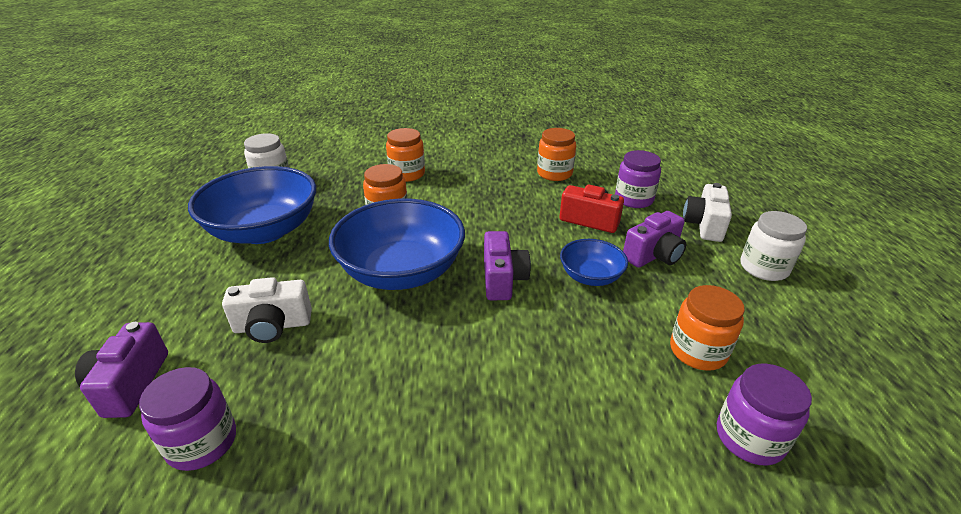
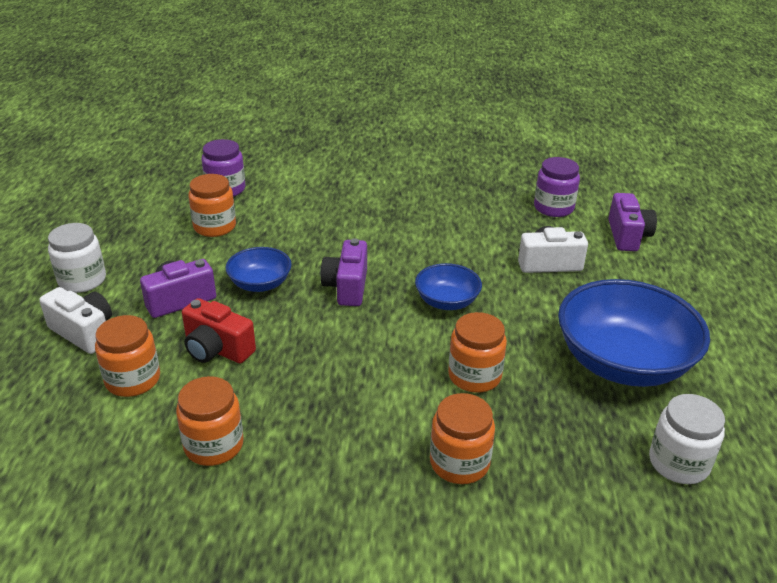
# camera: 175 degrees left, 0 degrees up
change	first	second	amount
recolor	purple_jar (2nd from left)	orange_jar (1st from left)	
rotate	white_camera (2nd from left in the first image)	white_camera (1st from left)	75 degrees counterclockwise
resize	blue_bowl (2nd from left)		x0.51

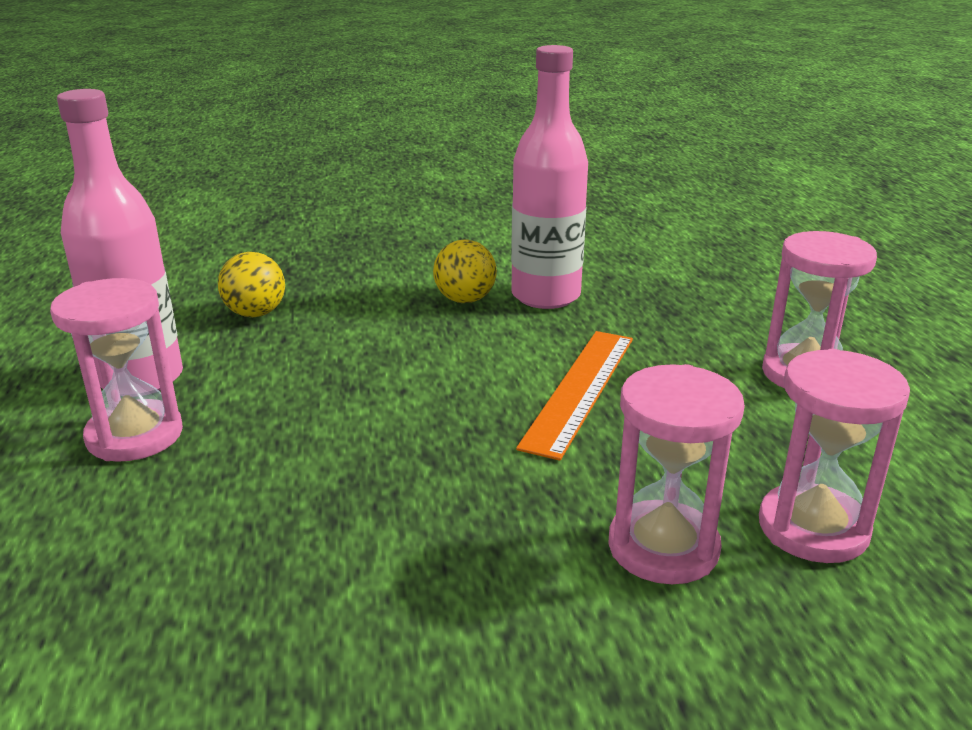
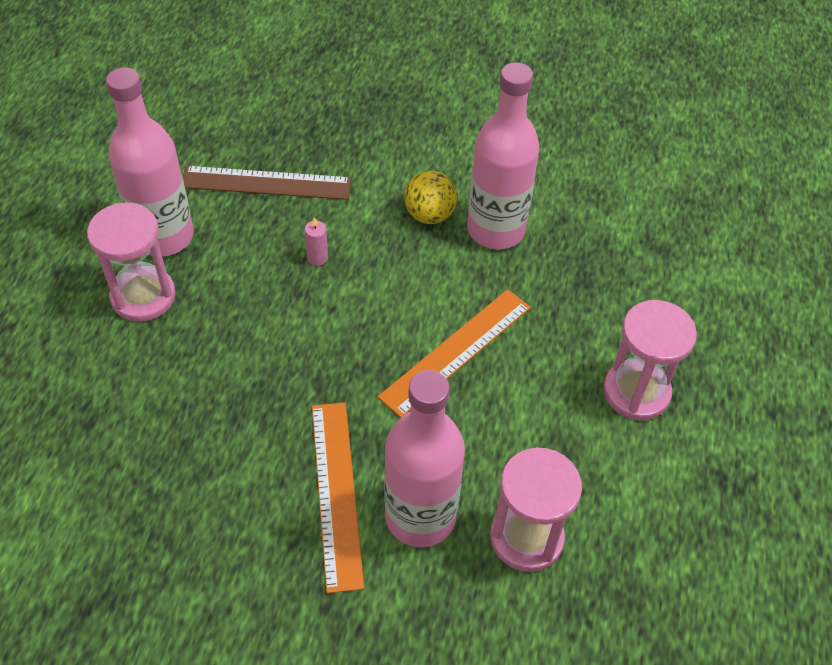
# camera: 20 degrees right, 25 degrees up
change	first	second	amount
replace	yellow_ball (1st from left)	brown_ruler	
replace	pink_hourglass (2nd from left)	pink_bottle (2nd from left)	
insert		pink_candle	
insert		orange_ruler (1st from left)	

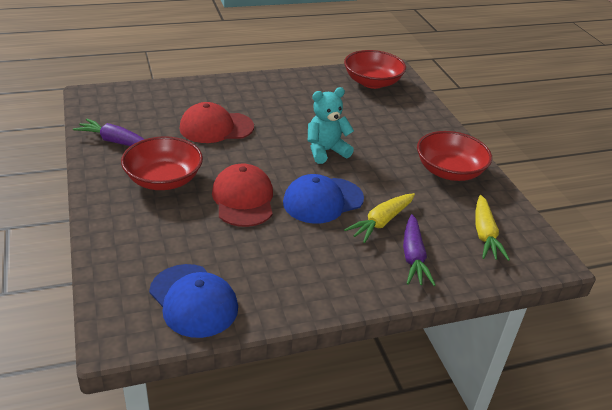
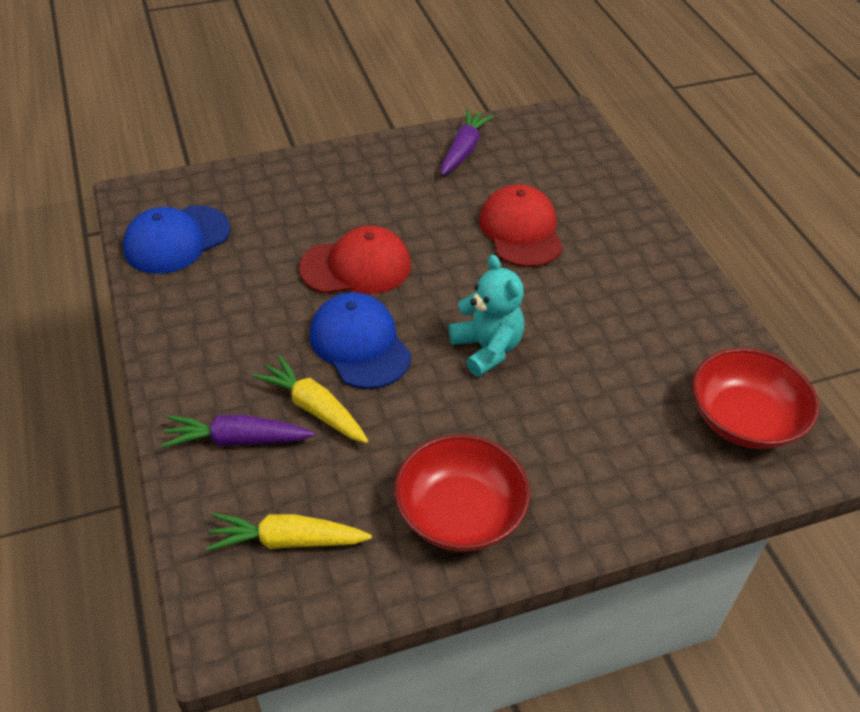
# camera: 90 degrees right, 10 degrees up
change	first	second	amount
delete	red_bowl (1st from left)		

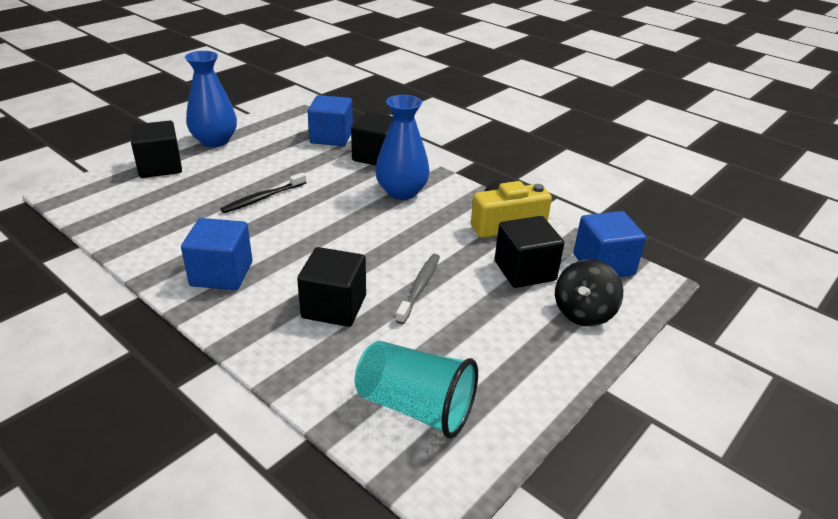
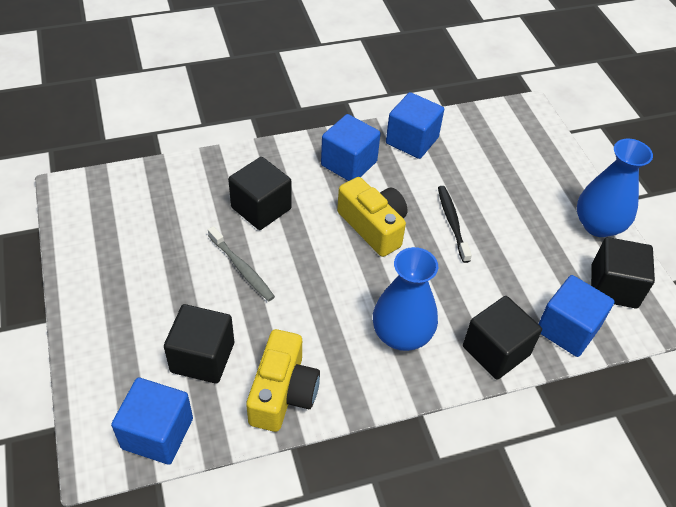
# camera: 120 degrees right, 15 degrees up
change	first	second	amount
move	black_cube (1st from left in the first image)	black_cube (4th from left)	
delete	black_spinning_top		
delete	turquoise_cup		
insert		blue_cube (3rd from left)	
insert		yellow_camera (2nd from left)	

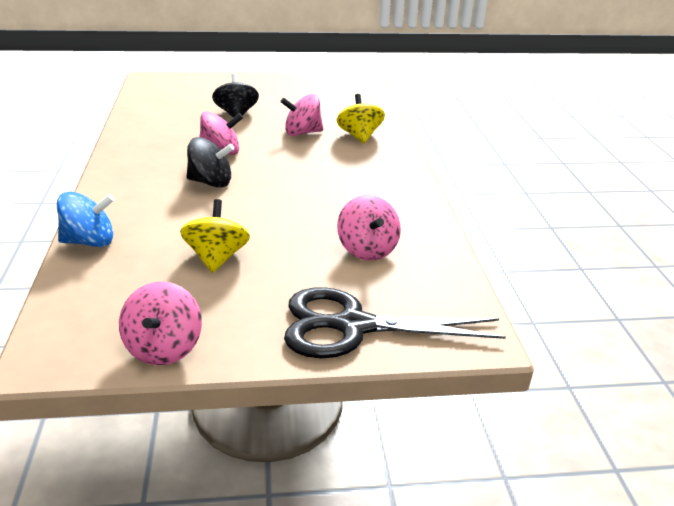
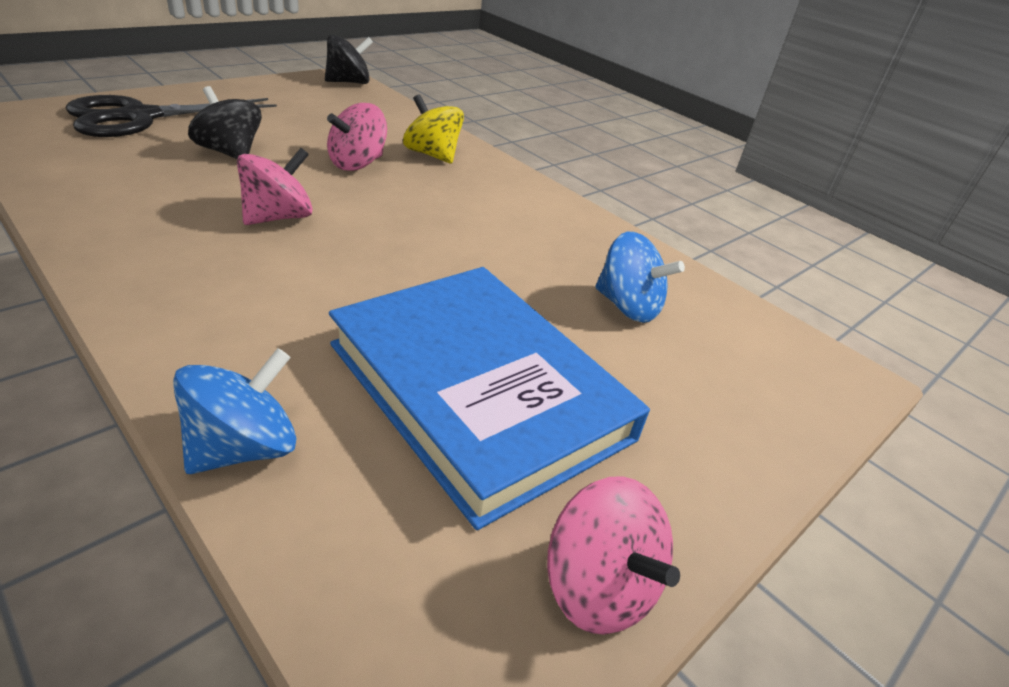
# camera: 40 degrees left, 5 degrees up
change	first	second	amount
move	black_spinning_top (1st from left in the first image)	black_spinning_top (2nd from left)	
recolor	pink_spinning_top (4th from left)	blue_spinning_top (2nd from left)	
replace	yellow_spinning_top (1st from left)	blue_book	
move	black_scissors		

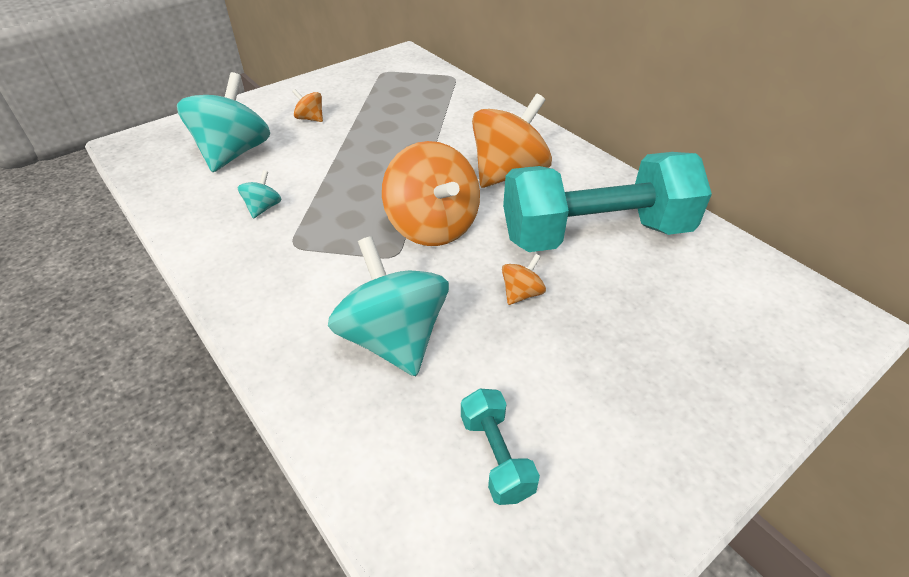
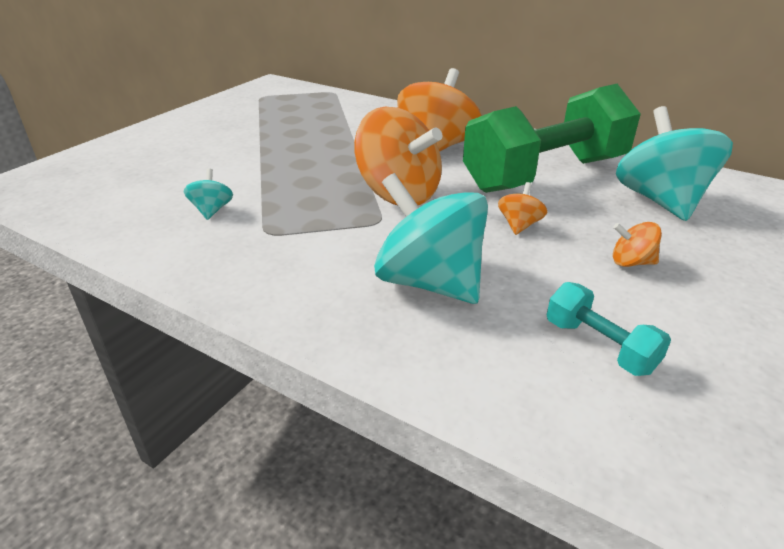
# camera: 20 degrees left, 10 degrees down
change	first	second	amount
move	turquoise_spinning_top (1st from left in the first image)	turquoise_spinning_top (3rd from left)	
move	orange_spinning_top (1st from left in the first image)	orange_spinning_top (4th from left)	
recolor	turquoise_dumbbell (2nd from left)	green_dumbbell	

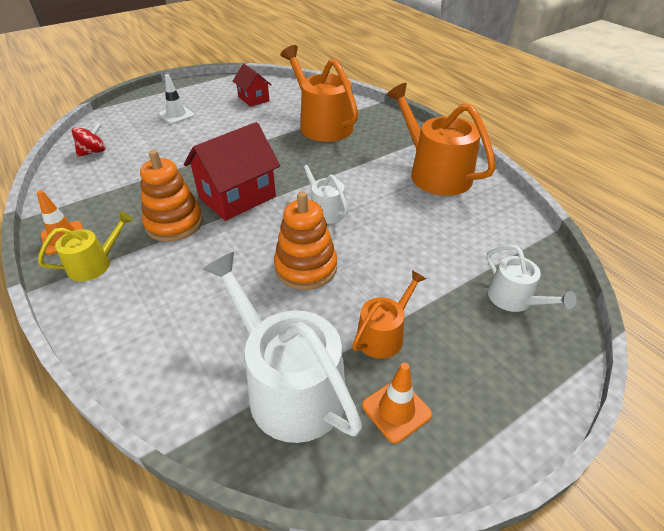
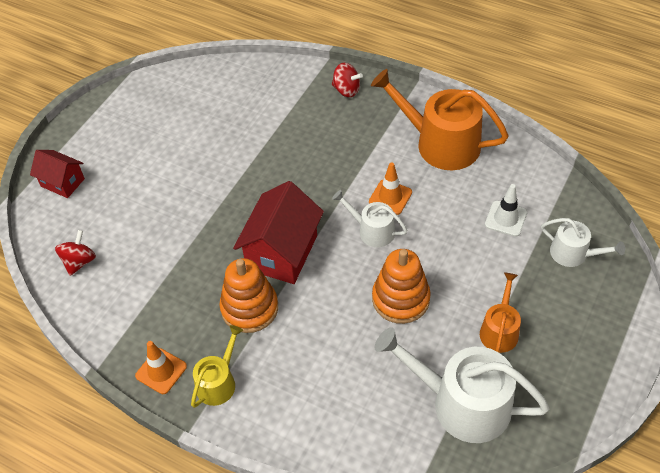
# camera: 25 degrees left, 10 degrees up
change	first	second	amount
delete	orange_watering_can (1st from left)		
move	red_house (2nd from left in the first image)	red_house (1st from left)	
move	white_traffic_cone		
move	orange_traffic_cone (2nd from left)		
insert		red_spinning_top (2nd from left)	

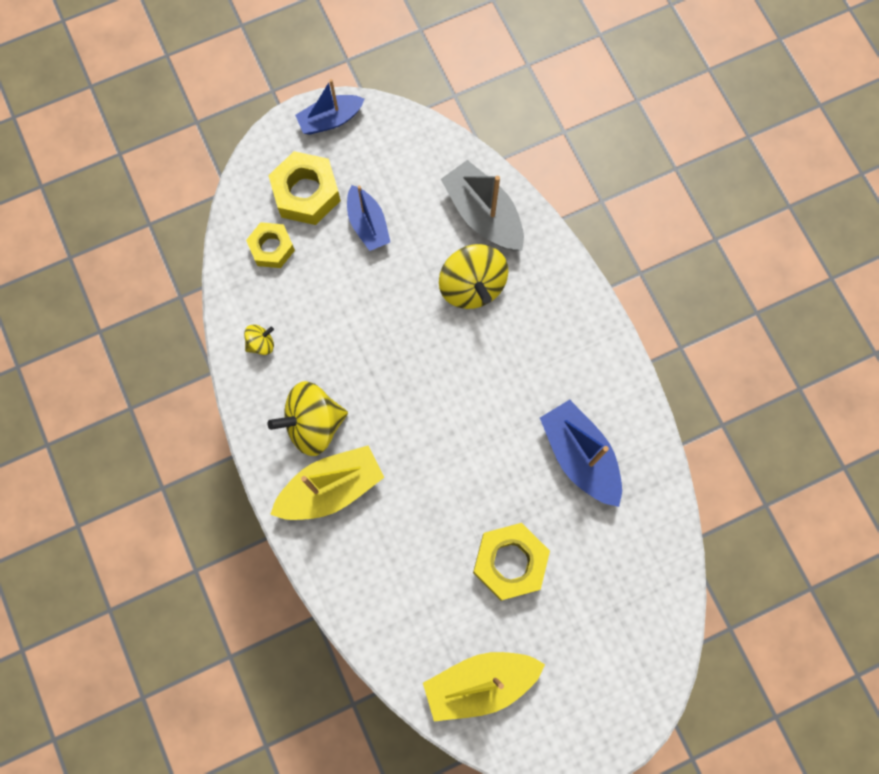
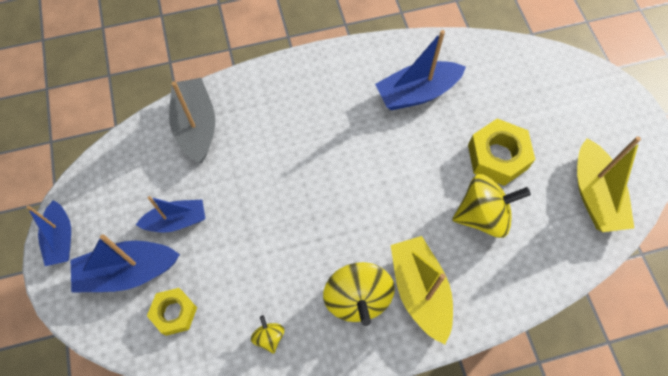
# camera: 80 degrees left, 10 degrees down
change	first	second	amount
replace	yellow_nut (2nd from left)	blue_boat (2nd from left)	
rotate	grey_boat		105 degrees clockwise
move	yellow_spinning_top (3rd from left)		

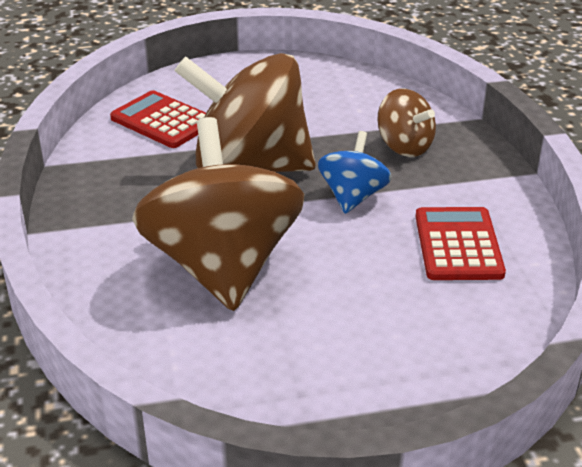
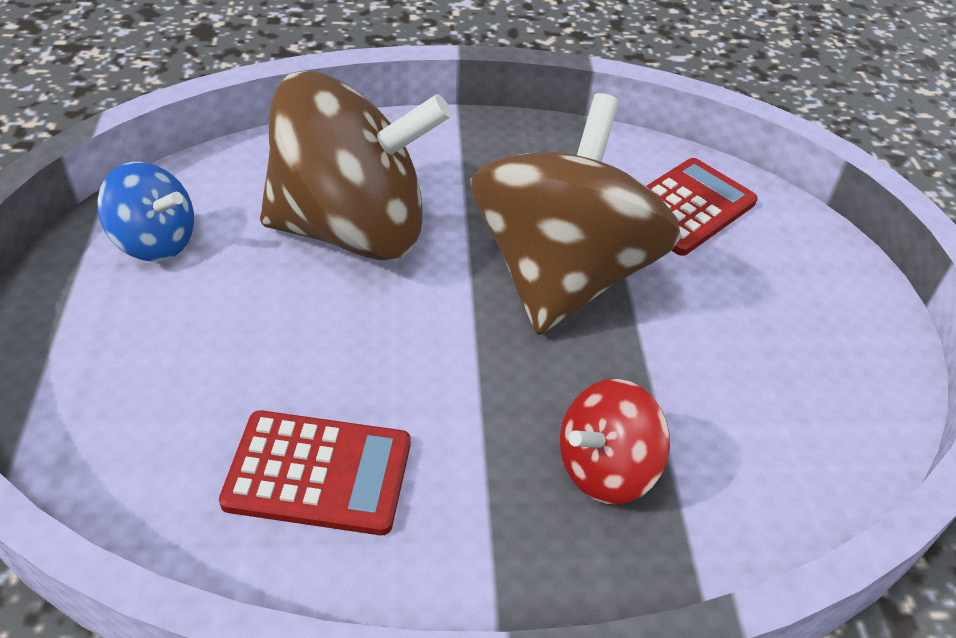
# camera: 95 degrees right, 10 degrees up
change	first	second	amount
recolor	brown_spinning_top (3rd from left)	red_spinning_top	
move	blue_spinning_top		

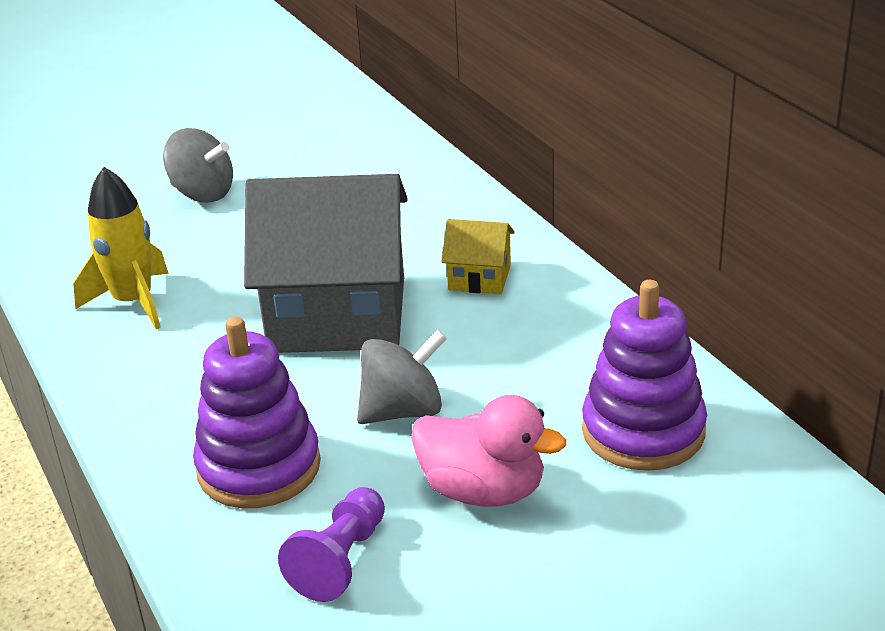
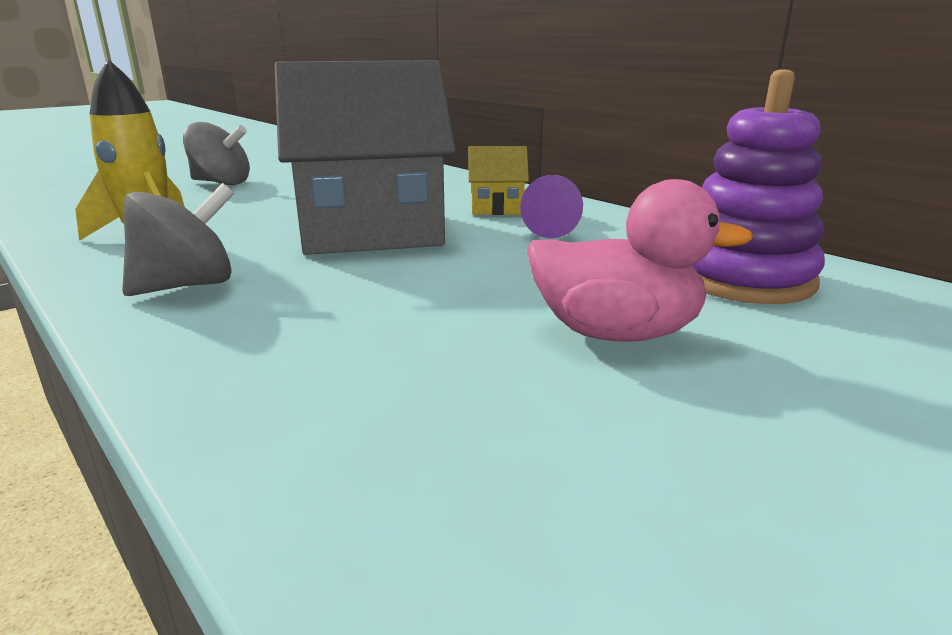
# camera: 15 degrees left, 10 degrees down
change	first	second	amount
delete	purple_stacking_toy (1st from left)		
move	grey_spinning_top (2nd from left in the first image)	grey_spinning_top (1st from left)	
move	purple_pawn		

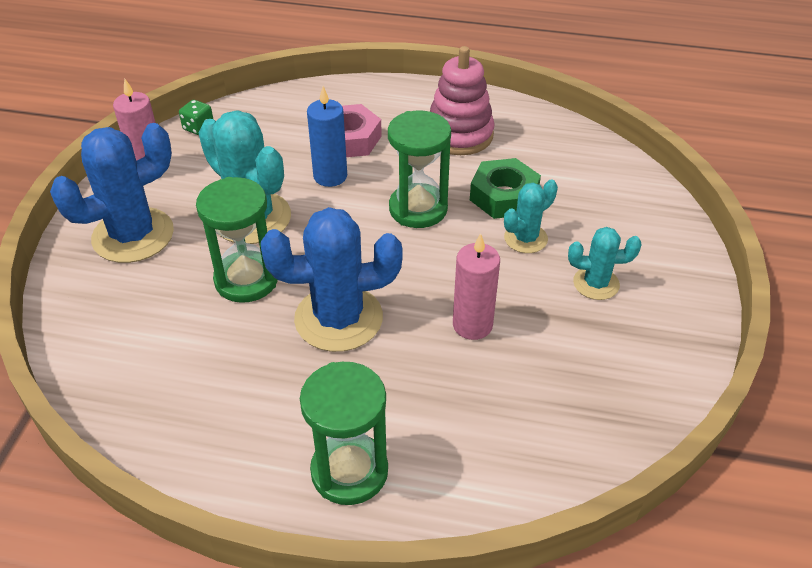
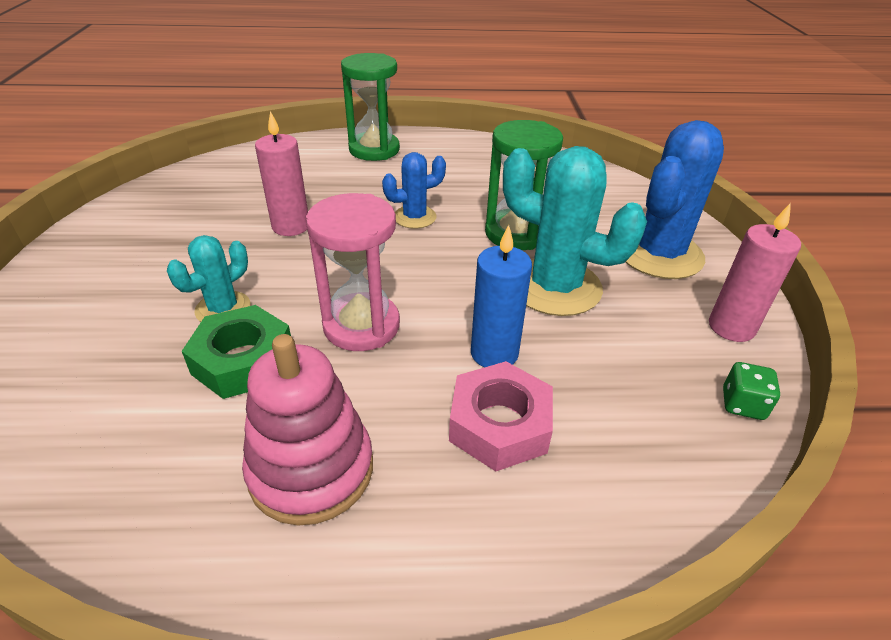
# camera: 165 degrees right, 5 degrees down
change	first	second	amount
recolor	green_hourglass (3rd from left)	pink_hourglass	
resize	blue_cactus (2nd from left in the first image)	blue_cactus (1st from left)	x0.54
delete	turquoise_cactus (3rd from left)		

